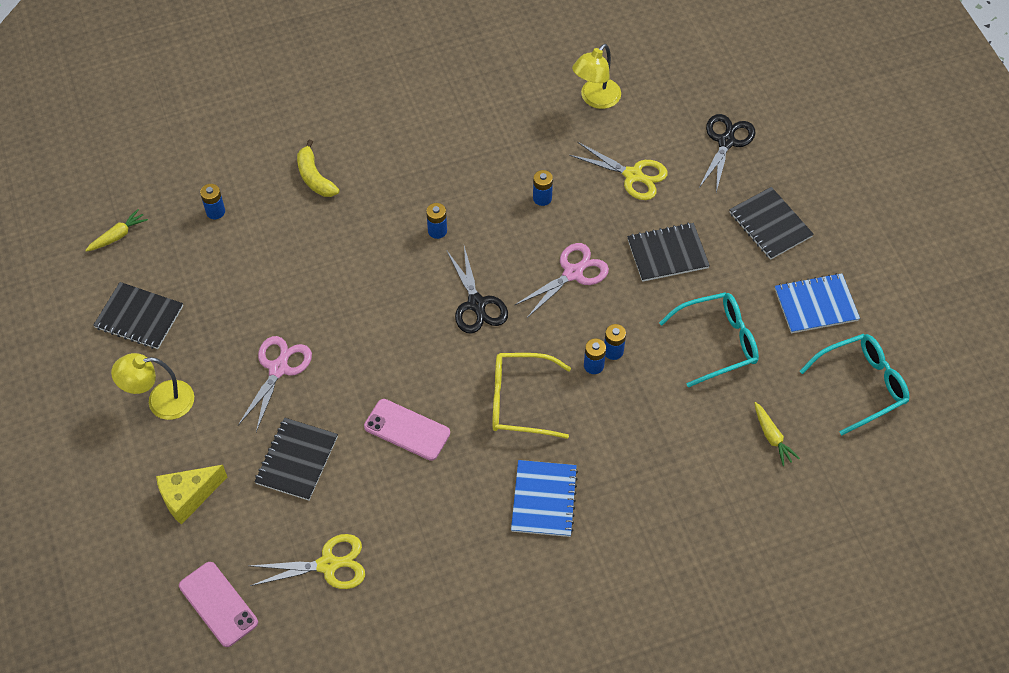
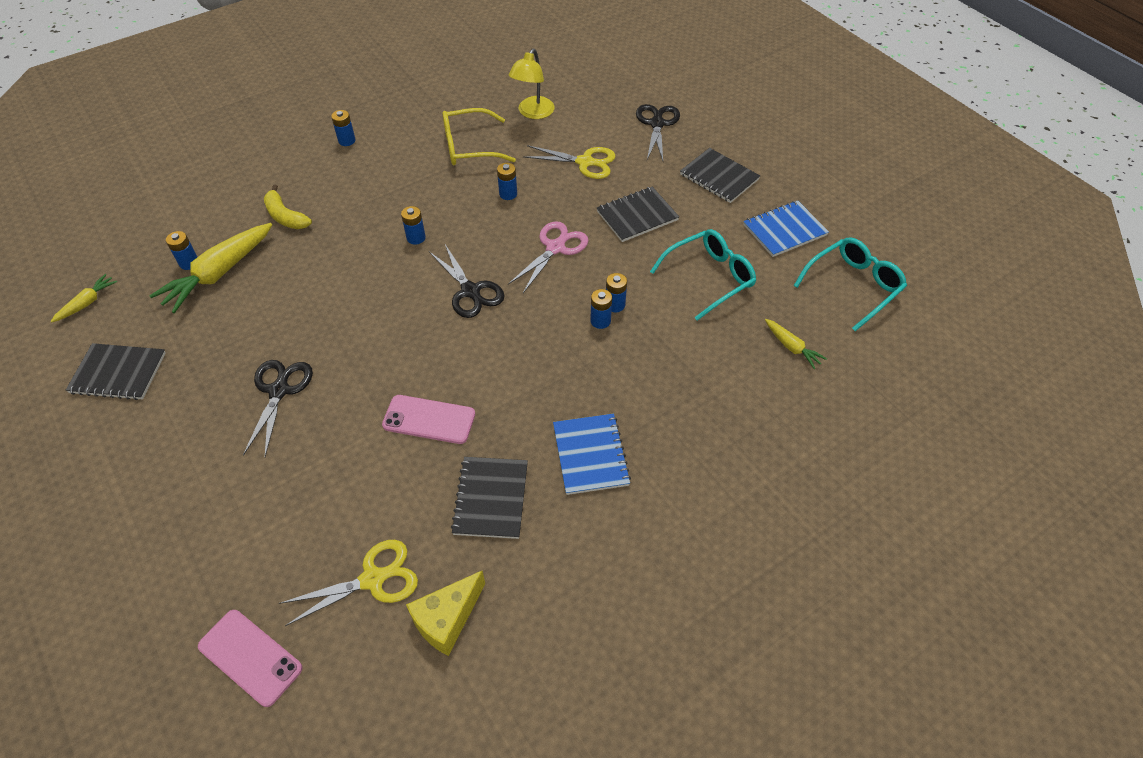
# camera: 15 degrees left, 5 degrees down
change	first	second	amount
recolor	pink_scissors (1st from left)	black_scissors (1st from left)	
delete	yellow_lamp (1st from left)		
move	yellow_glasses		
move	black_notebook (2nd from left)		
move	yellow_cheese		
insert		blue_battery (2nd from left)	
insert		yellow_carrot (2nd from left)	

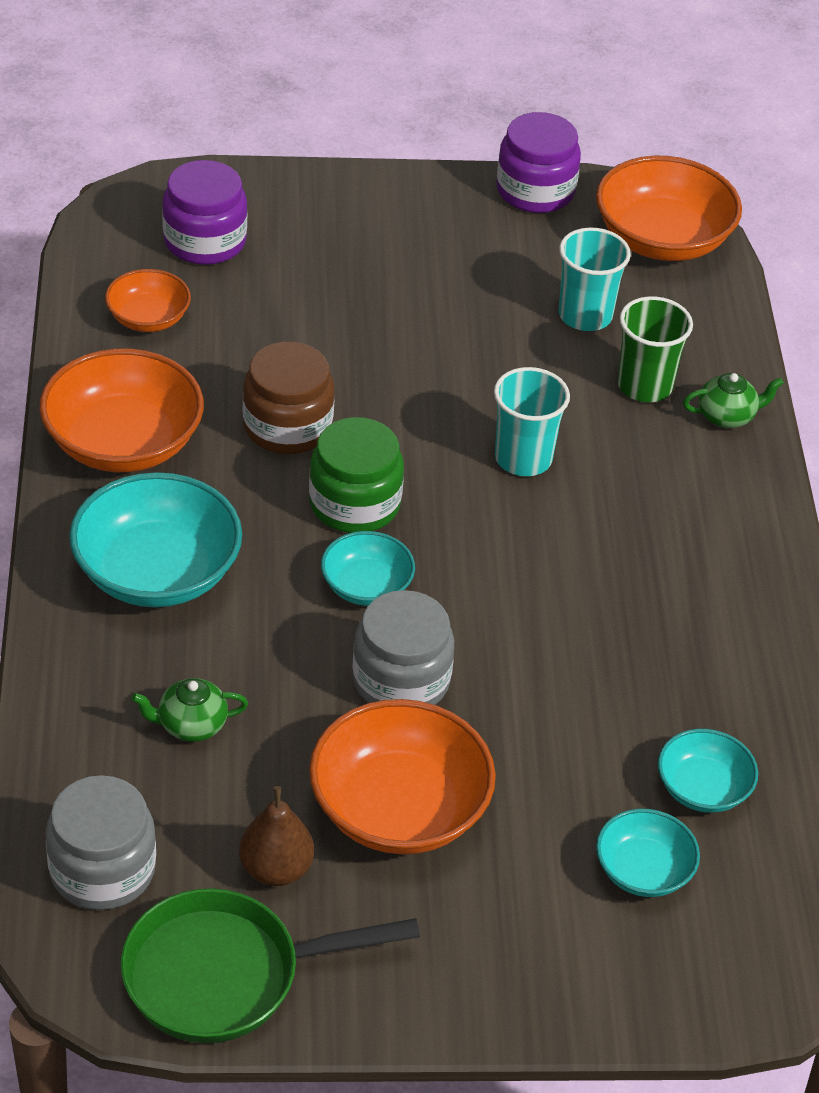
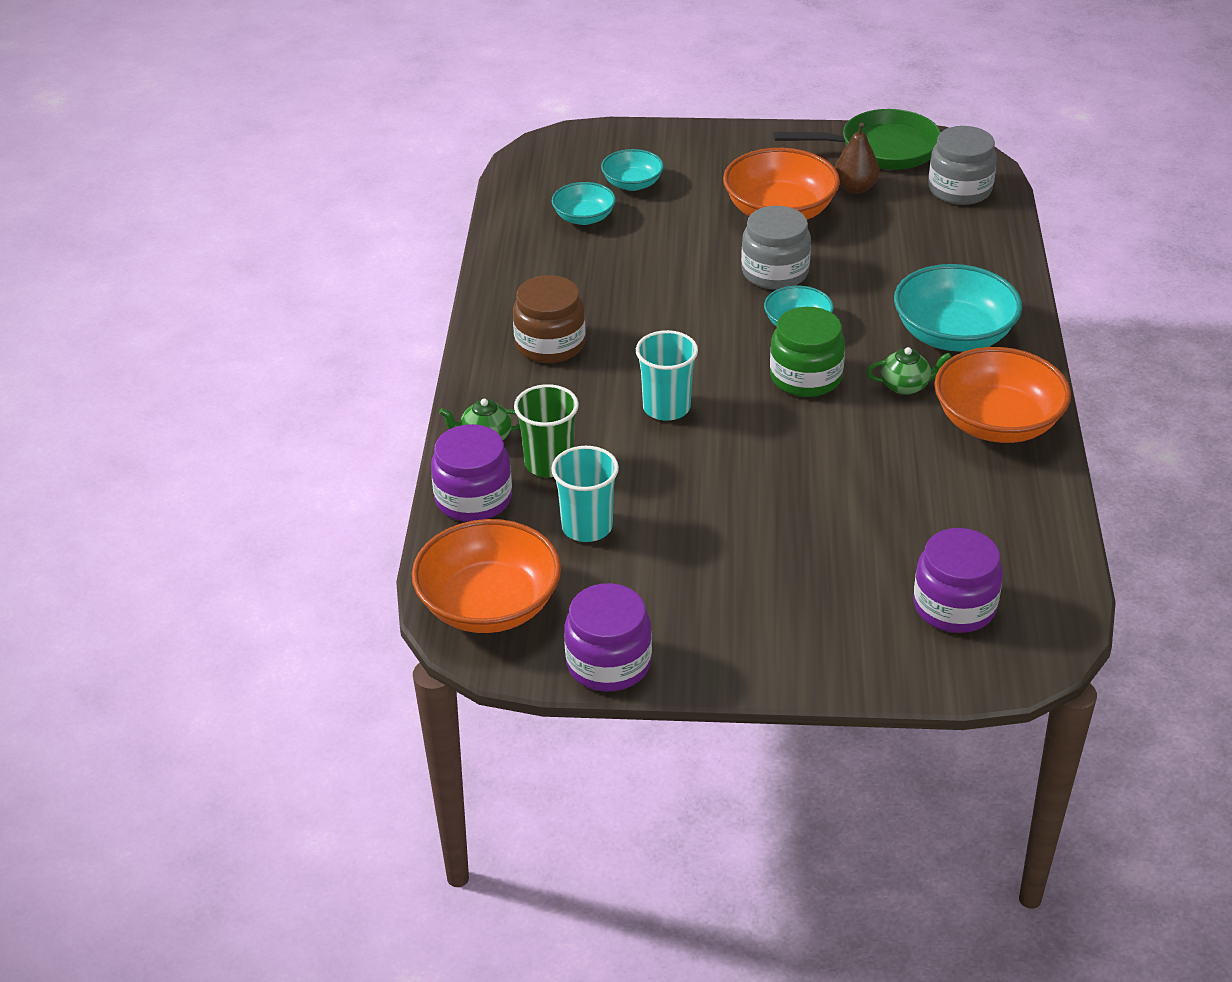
# camera: 170 degrees left, 5 degrees down
change	first	second	amount
delete	orange_bowl (2nd from left)		
move	brown_jar		
move	green_teapot (1st from left in the first image)	green_teapot (2nd from left)	
insert		purple_jar (1st from left)	

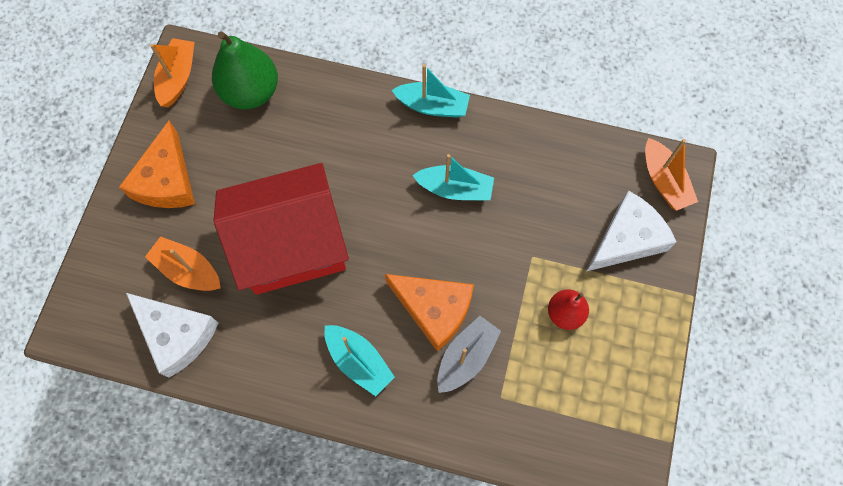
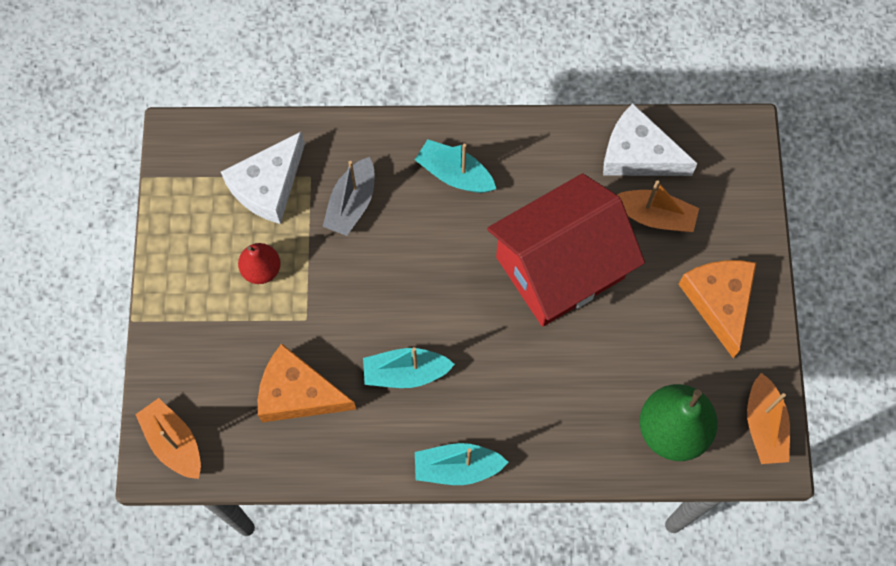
# camera: 165 degrees right, 0 degrees up
change	first	second	amount
move	white_cheese (2nd from left in the first image)	white_cheese (1st from left)	
move	orange_cheese (2nd from left in the first image)	orange_cheese (1st from left)	

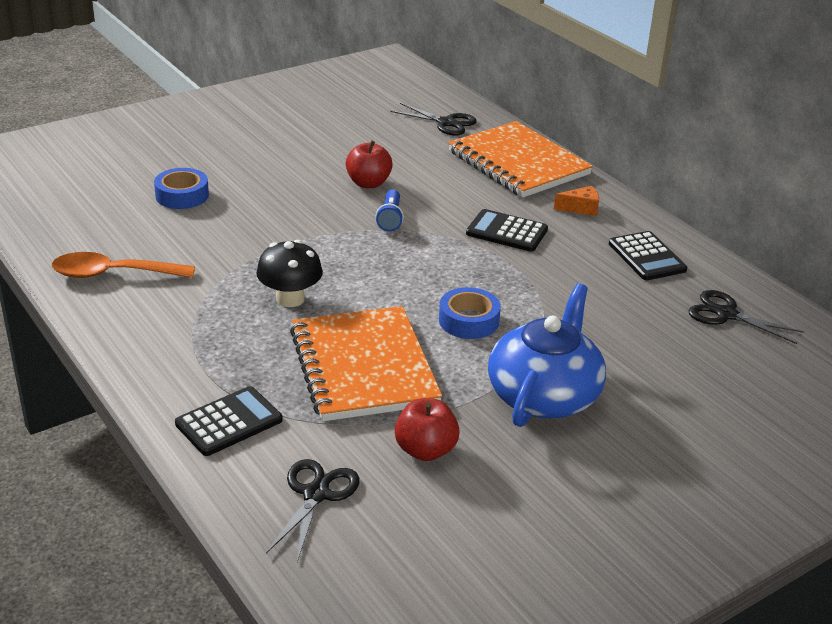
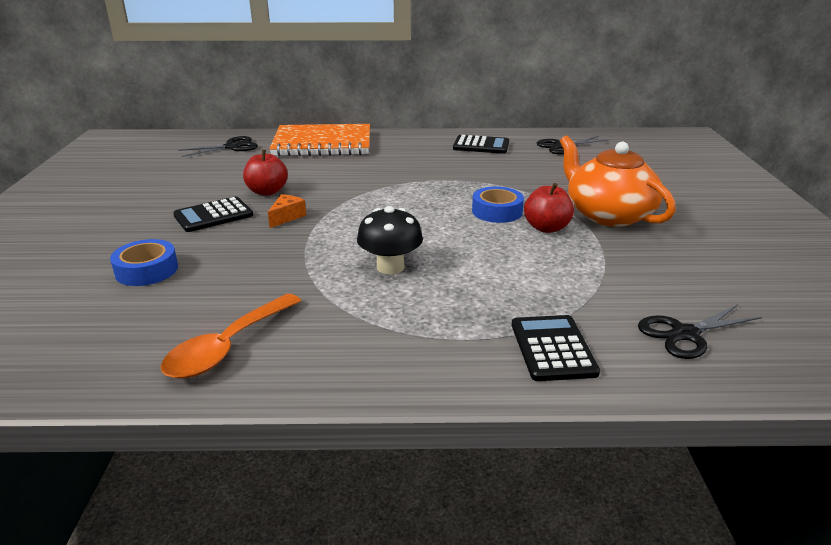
# camera: 55 degrees left, 5 degrees down
change	first	second	amount
move	orange_cheese		
delete	blue_flashlight		
move	black_calculator (2nd from left in the first image)	black_calculator (1st from left)	
recolor	blue_teapot	orange_teapot	
delete	orange_notebook (1st from left)		
move	red_apple (2nd from left)		
rotate	black_scissors (1st from left in the first image)	black_scissors (3rd from left)	75 degrees counterclockwise

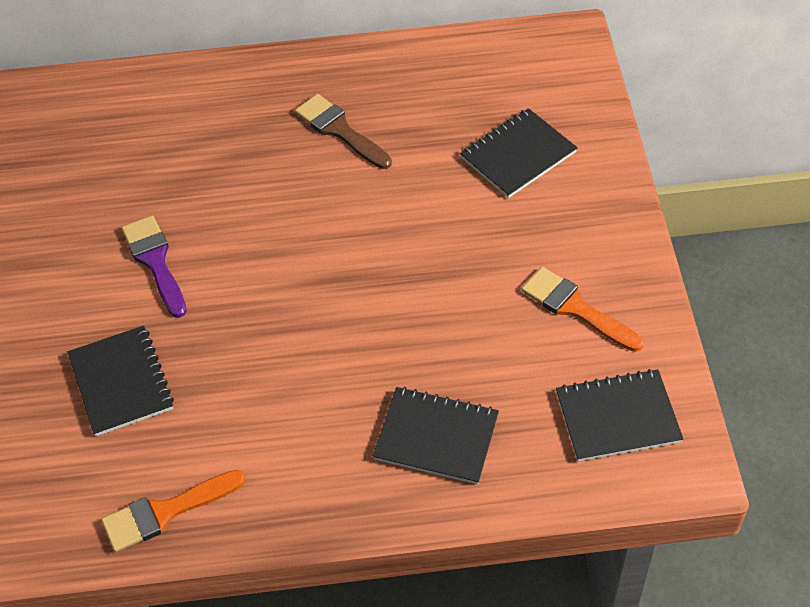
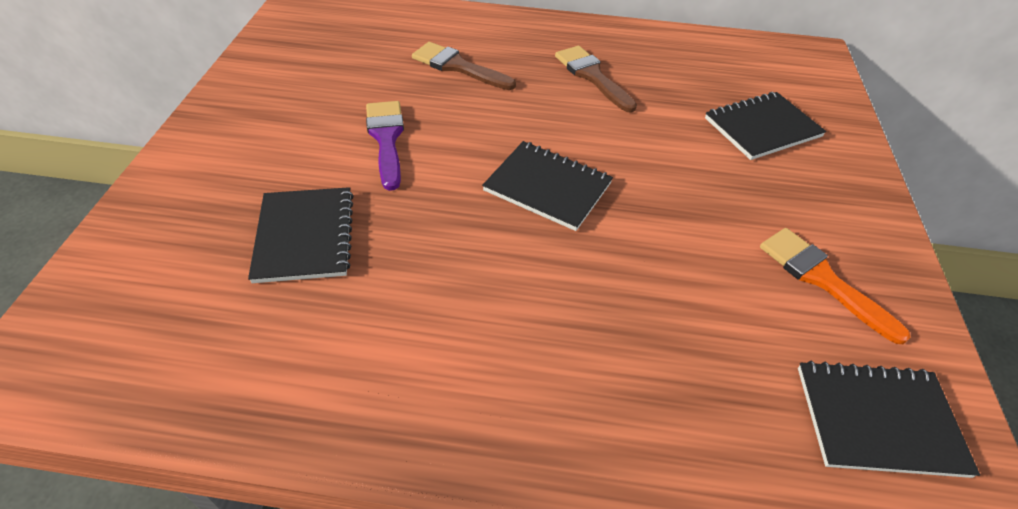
# camera: 10 degrees right, 5 degrees down
change	first	second	amount
move	black_notebook (2nd from left)		
delete	orange_brush (1st from left)		
insert		brown_brush (1st from left)	

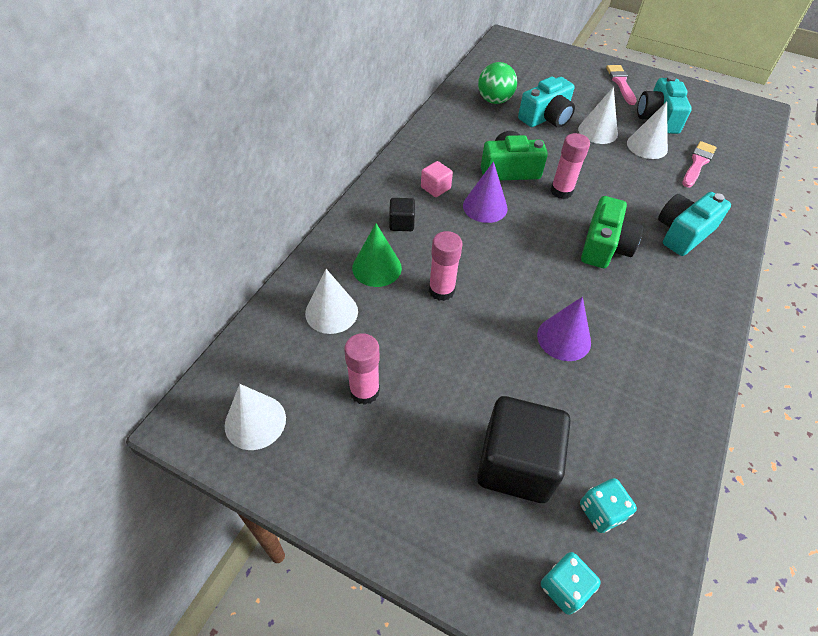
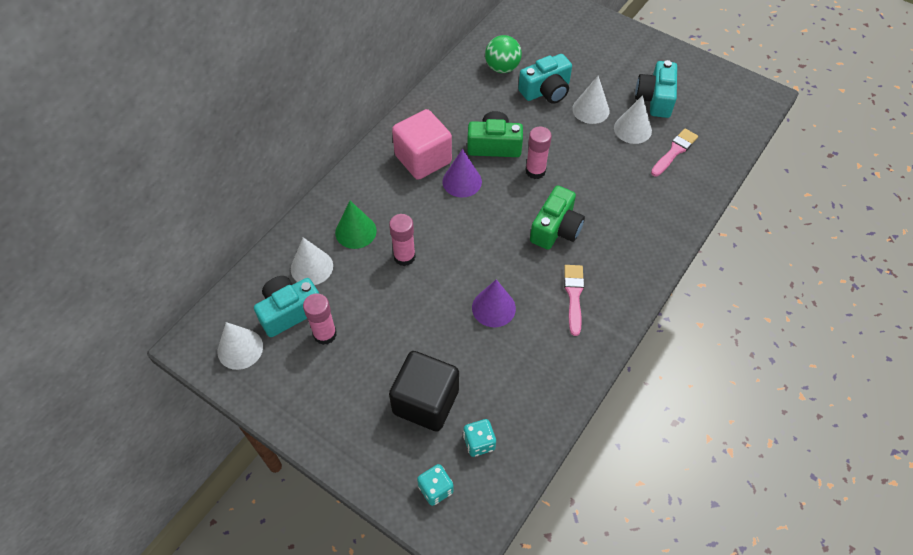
# camera: 10 degrees right, 5 degrees up
change	first	second	amount
move	pink_brush (1st from left)		
resize	pink_cube		x2.15
move	turquoise_camera (3rd from left in the first image)	turquoise_camera (1st from left)	
delete	black_cube (1st from left)		

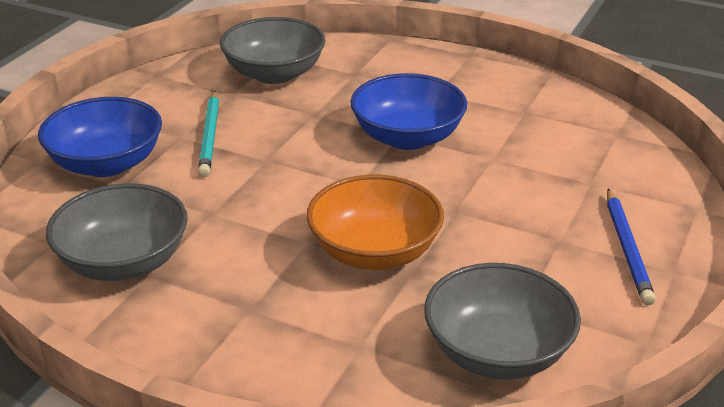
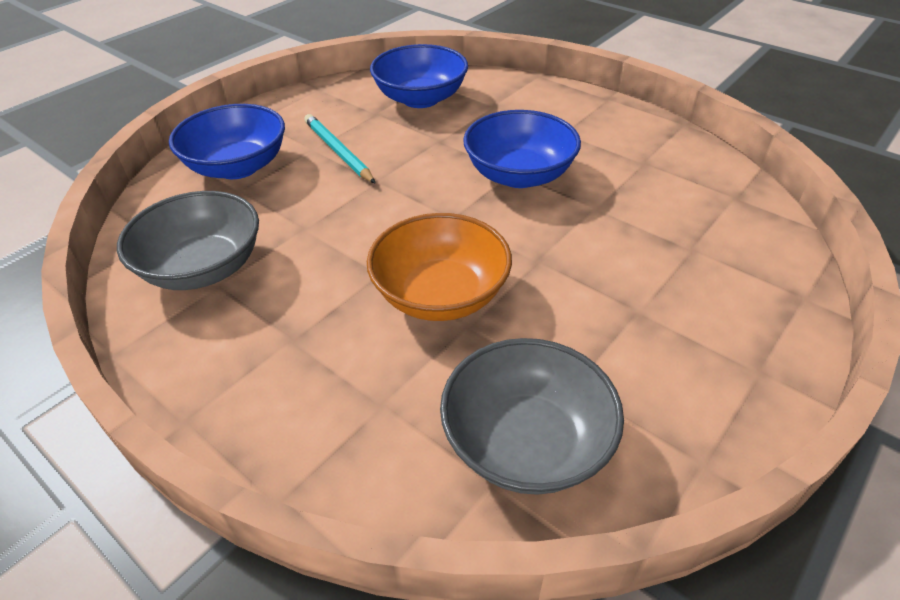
# camera: 15 degrees right, 10 degrees up
change	first	second	amount
recolor	grey_bowl (2nd from left)	blue_bowl (2nd from left)	
rotate	turquoise_pencil		135 degrees clockwise
delete	blue_pencil		

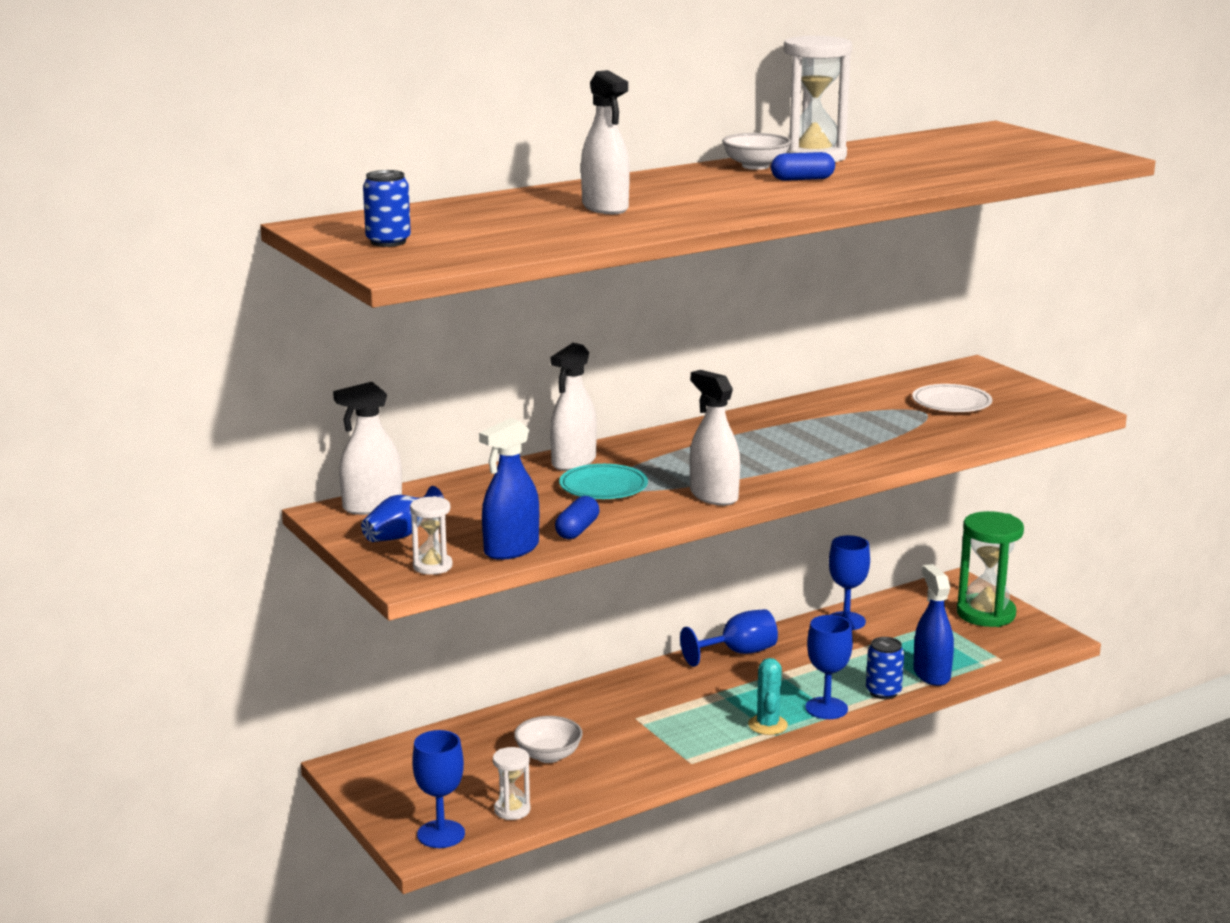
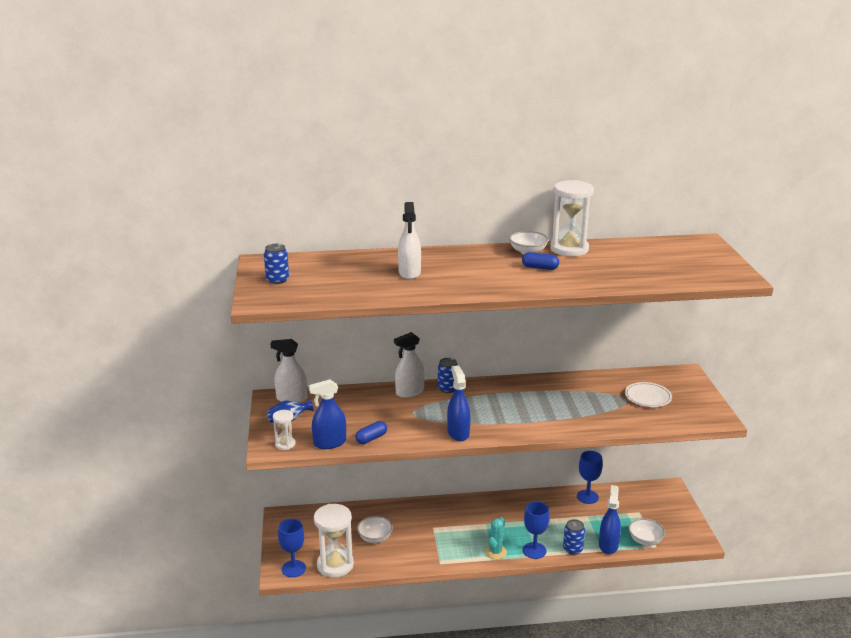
# camera: 25 degrees right, 5 degrees up
change	first	second	amount
recolor	white_spray_bottle (4th from left)	blue_spray_bottle (2nd from left)	
delete	turquoise_plate		
delete	green_hourglass		
delete	blue_goblet (2nd from left)		
resize	white_hourglass (2nd from left)		x1.95
insert		blue_can (2nd from left)	
insert		white_bowl (3rd from left)	

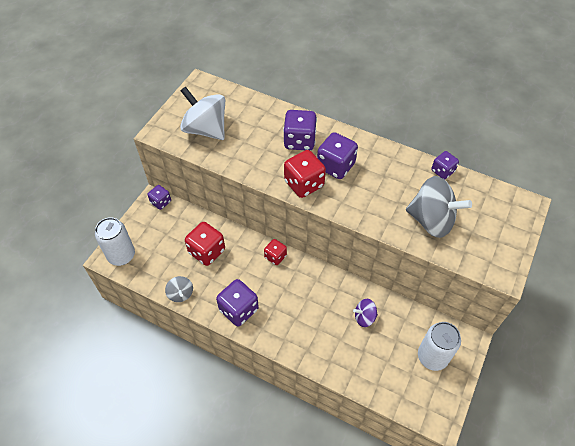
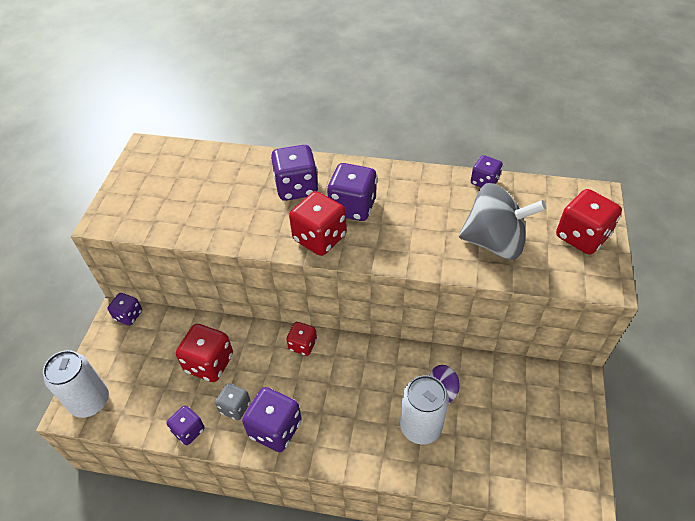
# camera: 15 degrees left, 5 degrees down
change	first	second	amount
delete	white_spinning_top		
replace	grey_spinning_top (1st from left)	purple_dice (2nd from left)	
move	white_can (2nd from left)		
insert		red_dice (4th from left)	
insert		grey_dice	

